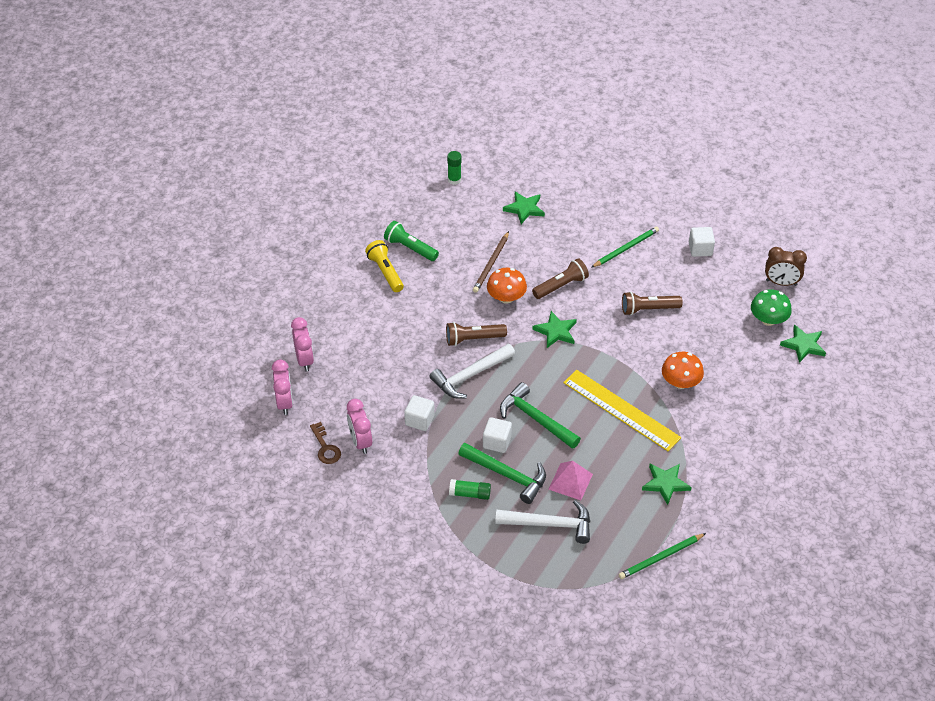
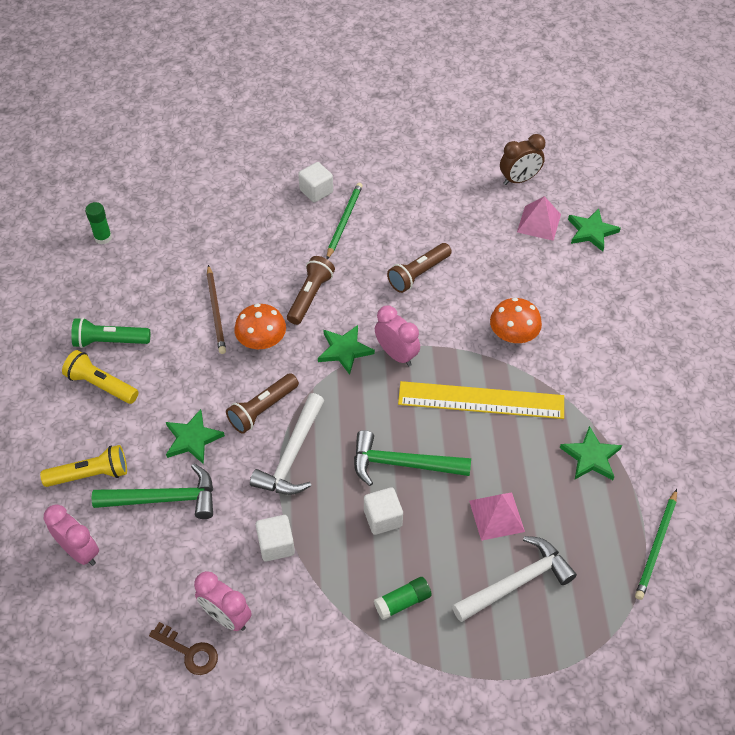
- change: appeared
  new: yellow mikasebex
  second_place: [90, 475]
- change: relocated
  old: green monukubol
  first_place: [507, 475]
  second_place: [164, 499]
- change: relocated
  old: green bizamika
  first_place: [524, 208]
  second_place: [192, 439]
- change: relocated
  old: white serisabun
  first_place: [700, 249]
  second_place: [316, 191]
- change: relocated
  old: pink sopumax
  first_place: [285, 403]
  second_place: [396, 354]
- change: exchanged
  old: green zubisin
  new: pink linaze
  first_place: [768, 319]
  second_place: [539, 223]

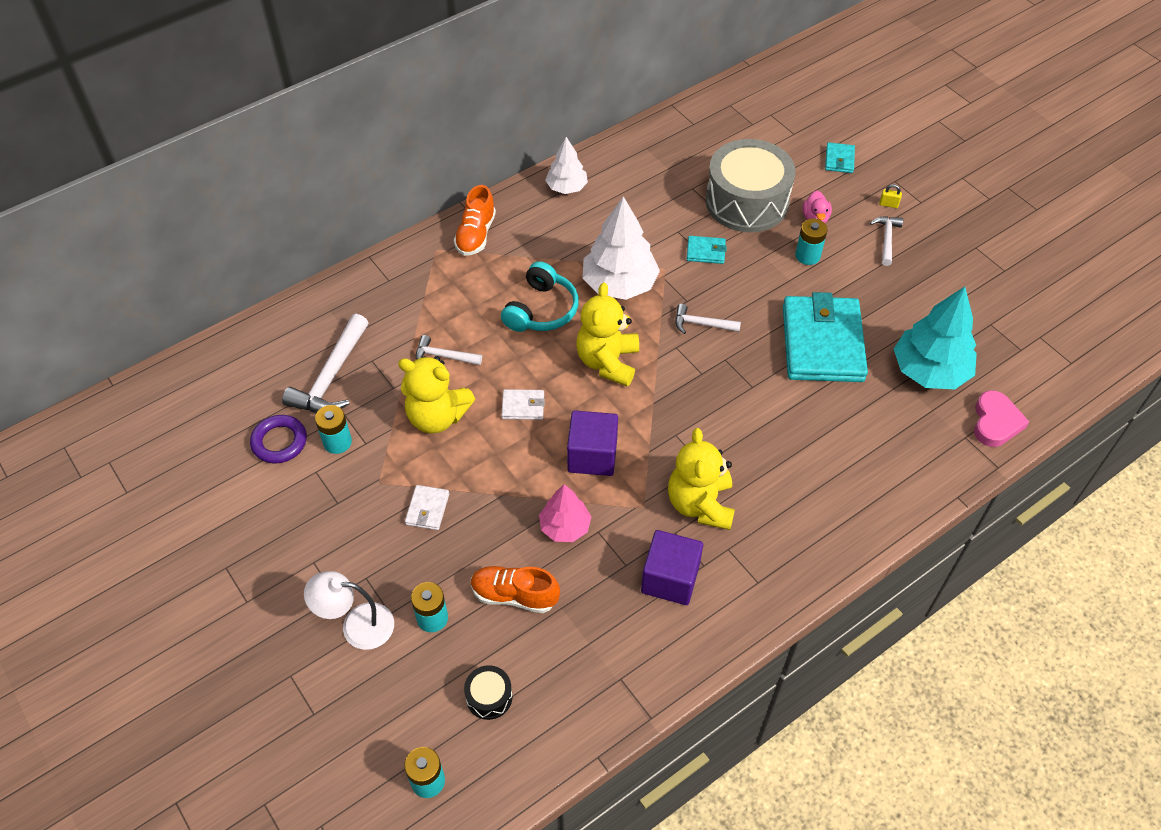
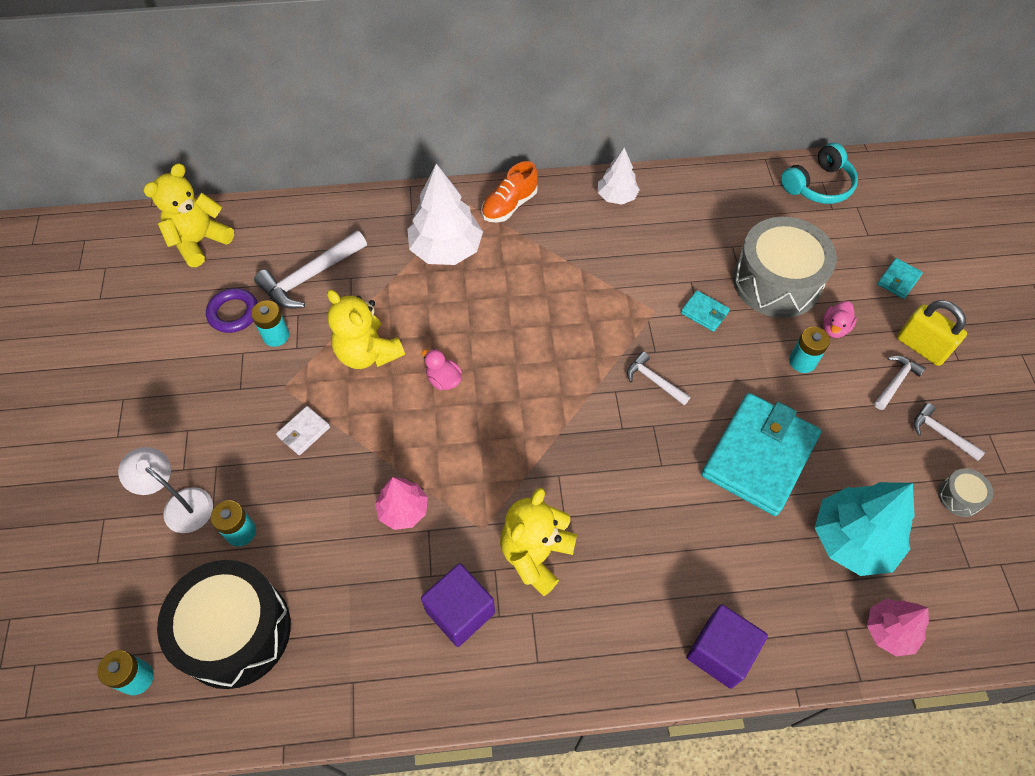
- change: relocated
  old: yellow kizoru
  first_place: [608, 362]
  second_place: [199, 241]
- change: size
  old: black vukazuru
  first_place: [489, 697]
  second_place: [235, 631]
  factor: 2.39
- change: relocated
  old: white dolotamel
  first_place: [619, 284]
  second_place: [446, 249]
- change: exchanged
  old: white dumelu
  new: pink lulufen
  first_place: [523, 406]
  second_place: [443, 380]
- change: relocated
  old: purple serisabun
  first_place: [592, 455]
  second_place: [720, 652]
- change: relocated
  old: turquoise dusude
  first_place: [541, 310]
  second_place: [818, 185]
- change: exchanged
  old: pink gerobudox
  new: pink dolotamel
  first_place: [995, 422]
  second_place: [889, 631]
- change: size
  old: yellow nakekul
  first_place: [888, 204]
  second_place: [921, 347]
  factor: 2.41
- change: relocated
  old: white monukubol
  first_place: [443, 356]
  second_place: [941, 433]
- change: appeared
  new: grey vukazuru
  second_place: [960, 497]
- change: missing
  old: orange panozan
  first_place: [514, 595]

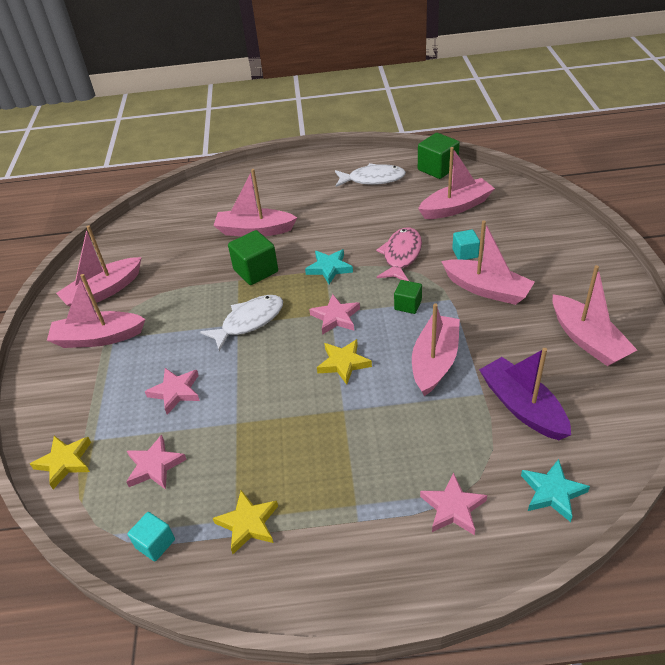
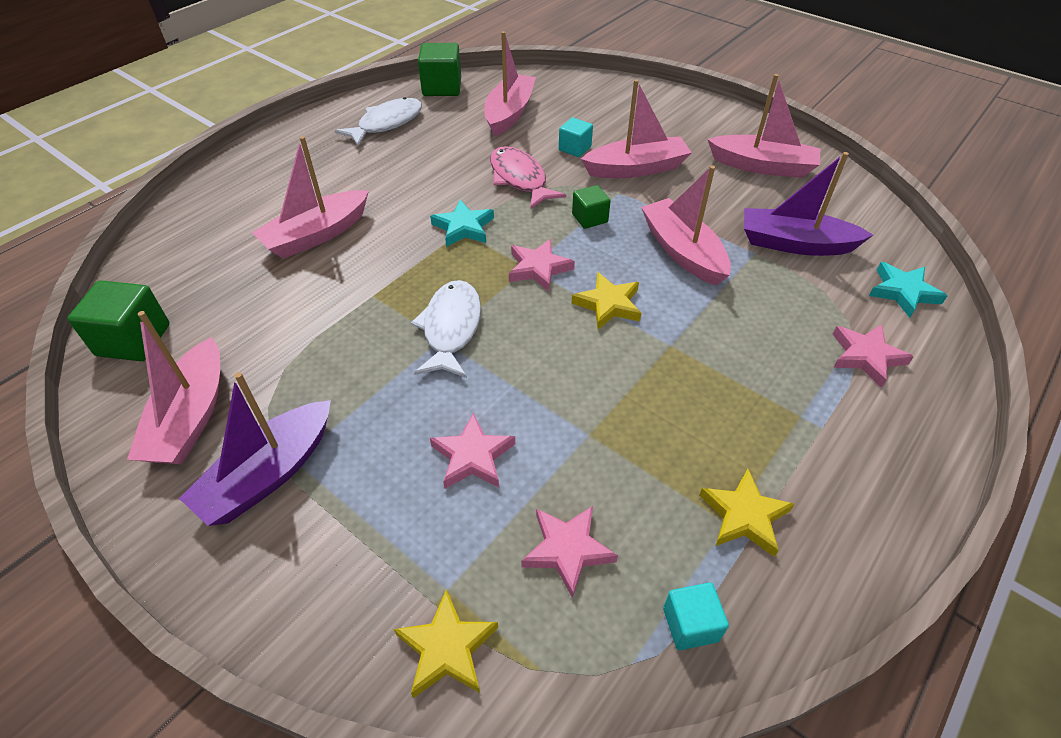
- change: relocated
  old: green serisabun
  first_place: [256, 271]
  second_place: [133, 340]
- change: colour
  old: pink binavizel
  new: purple binavizel
  first_place: [98, 338]
  second_place: [269, 474]

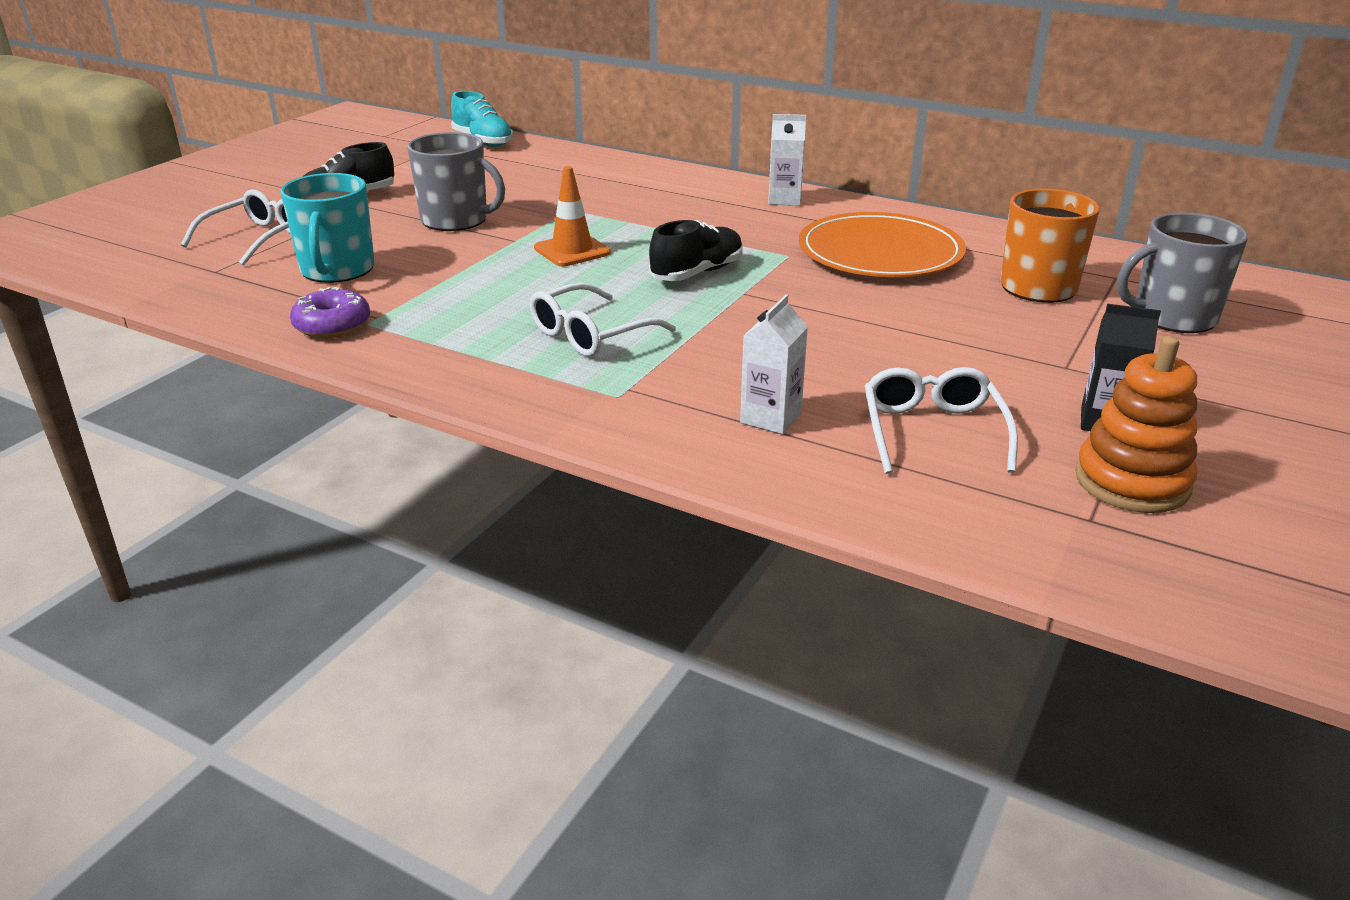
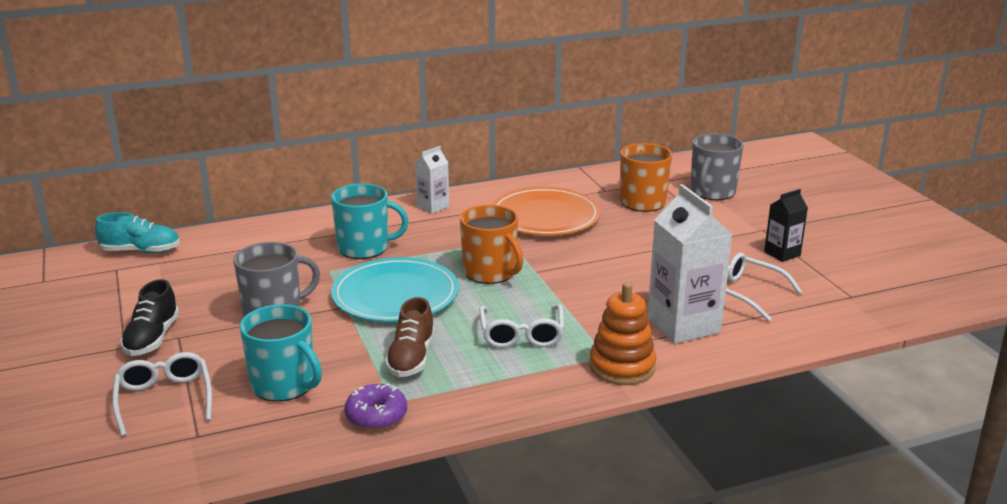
- change: appeared
  new: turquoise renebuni
  second_place: [364, 248]
- change: exchanged
  old: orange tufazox
  new: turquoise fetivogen
  first_place: [572, 251]
  second_place: [395, 295]
- change: appeared
  new: brown panozan
  second_place: [411, 358]
- change: exchanged
  old: black panozan
  new: orange renebuni
  first_place: [697, 273]
  second_place: [490, 272]
- change: relocated
  old: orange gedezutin
  first_place: [1132, 482]
  second_place: [622, 367]
- change: size
  old: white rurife
  first_place: [771, 418]
  second_place: [683, 325]
  factor: 1.86

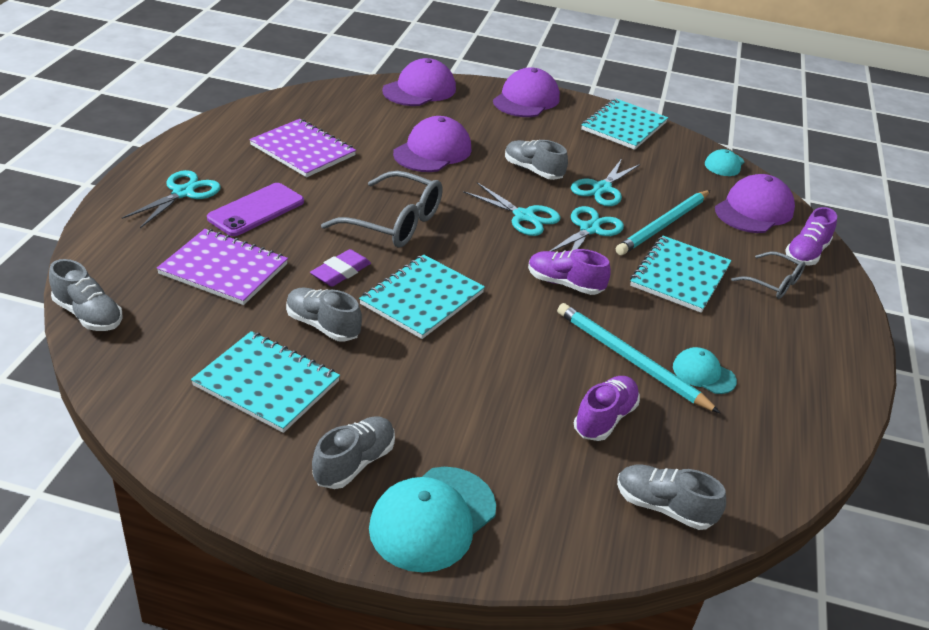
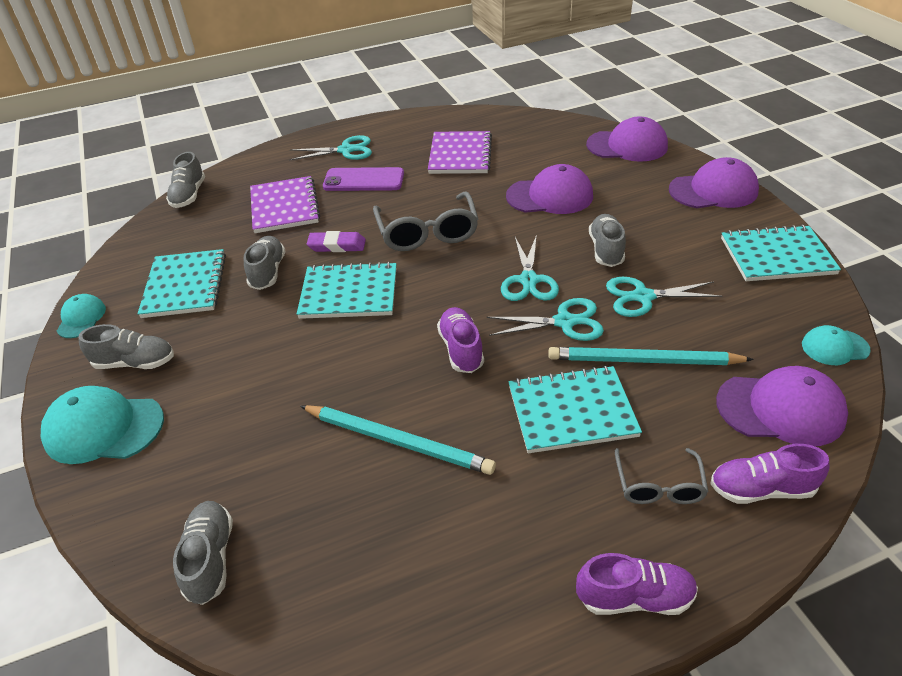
- change: relocated
  old: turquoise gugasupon
  first_place: [703, 374]
  second_place: [81, 318]
- change: spun
  old: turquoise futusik
  first_place: [631, 360]
  second_place: [397, 441]
  degrees: 105
- change: relocated
  old: purple panozan
  first_place: [605, 418]
  second_place: [634, 597]

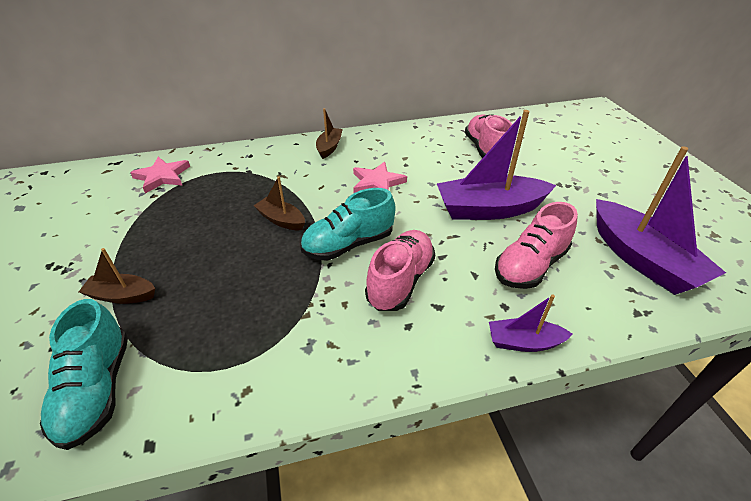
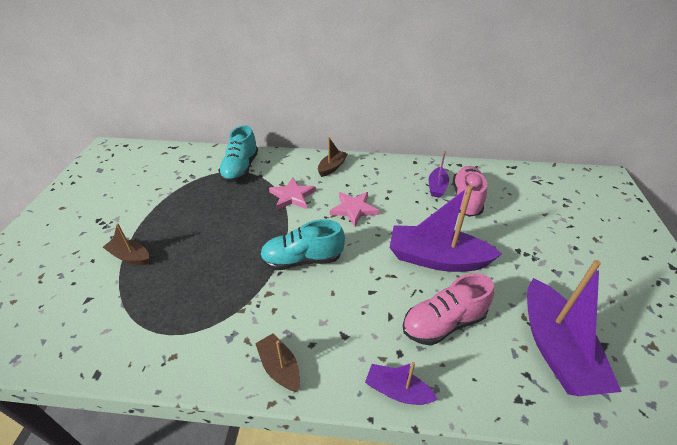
- change: relocated
  old: turquoise panozan
  first_place: [97, 389]
  second_place: [240, 169]
- change: relocated
  old: brown binavizel
  first_place: [281, 220]
  second_place: [280, 367]
- change: relocated
  old: pink bizamika
  first_place: [162, 176]
  second_place: [292, 196]
- change: appeared
  new: purple binavizel
  second_place: [437, 187]
- change: missing
  old: pink panozan
  first_place: [400, 281]

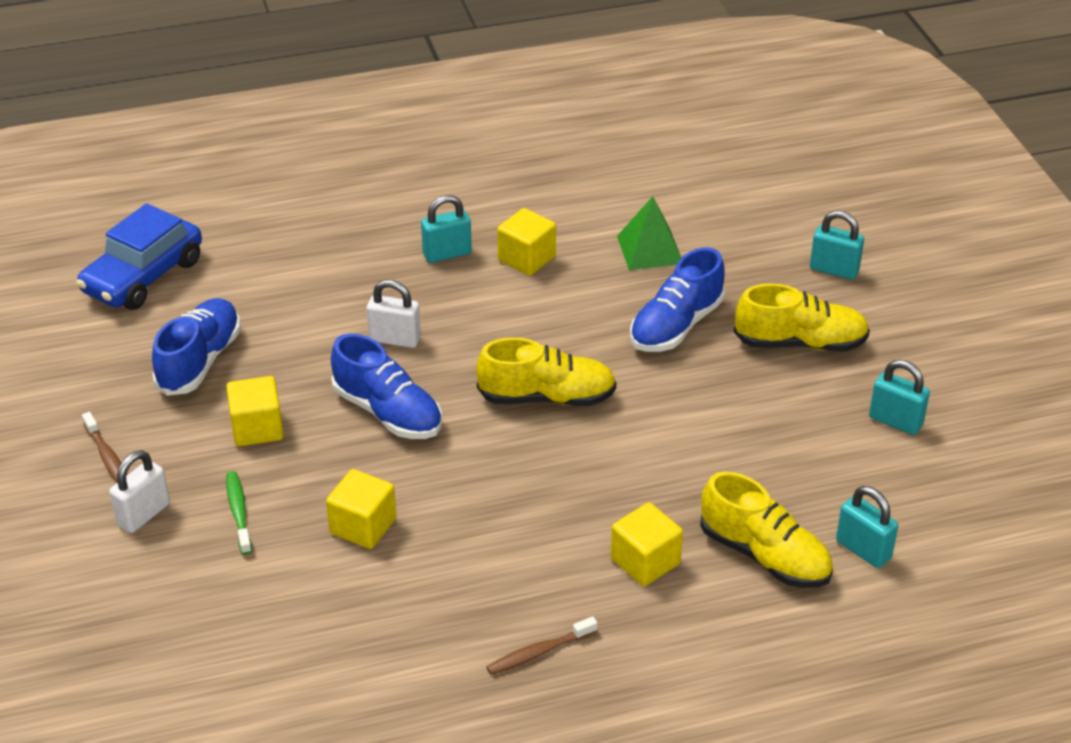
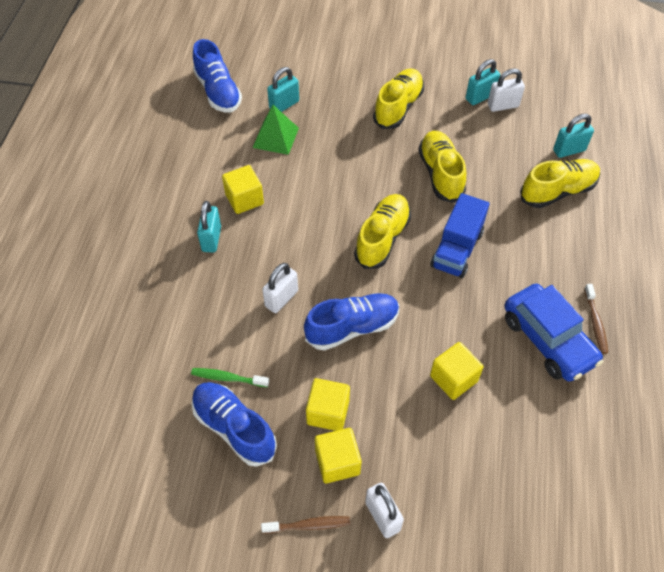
- change: relocated
  old: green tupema
  first_place: [239, 512]
  second_place: [228, 378]
- change: relocated
  old: blue panozan
  first_place: [676, 326]
  second_place: [218, 92]
- change: relocated
  old: turquoise nakekul
  first_place: [834, 270]
  second_place: [284, 105]
- change: relocated
  old: yellow serisabun
  first_place: [645, 561]
  second_place: [337, 462]
- change: appeared
  new: yellow panozan
  second_place: [440, 174]
- change: appeared
  new: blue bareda
  second_place: [456, 249]
- change: appeared
  new: white nakekul
  second_place: [503, 105]
- change: relocated
  old: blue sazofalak
  first_place: [143, 276]
  second_place: [548, 340]

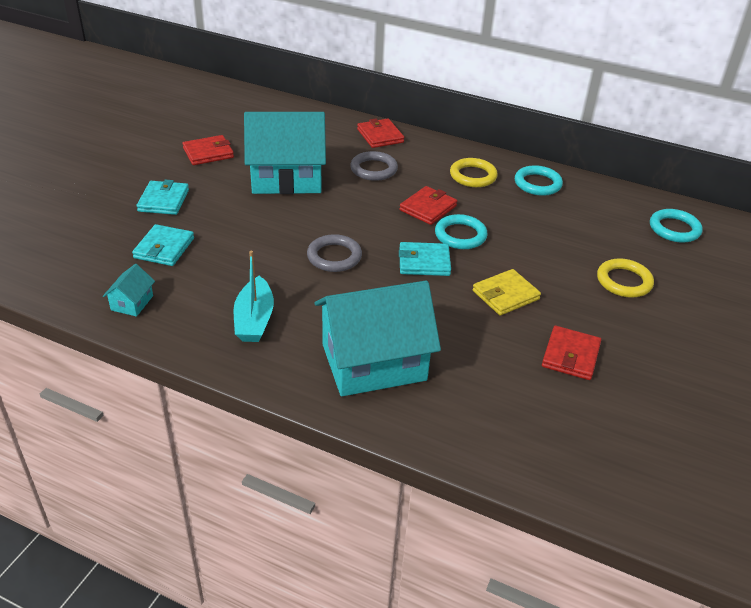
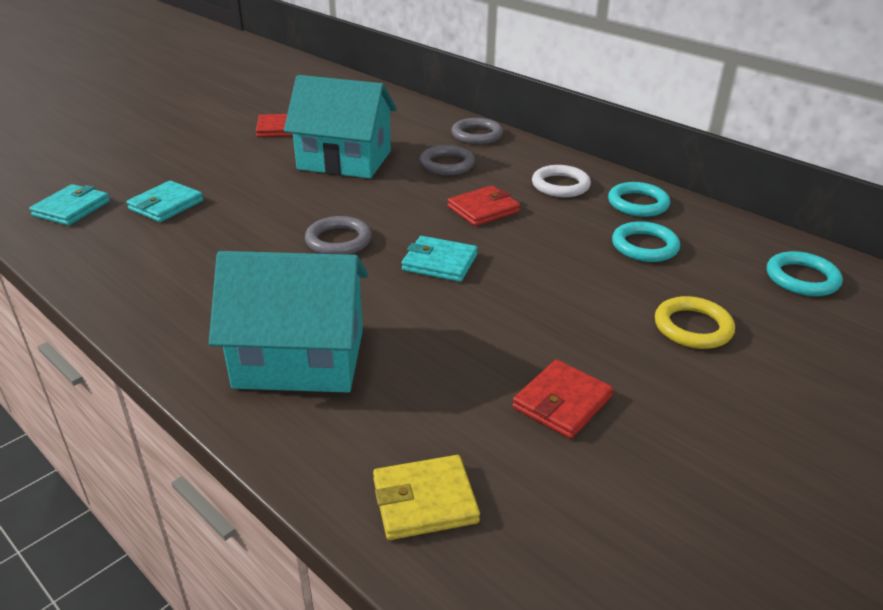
- change: relocated
  old: turquoise dumelu
  first_place: [163, 200]
  second_place: [72, 208]
- change: relocated
  old: yellow dumelu
  first_place: [505, 295]
  second_place: [424, 501]
- change: exchanged
  old: red dumelu
  new: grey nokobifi
  first_place: [380, 136]
  second_place: [477, 135]
- change: colour
  old: yellow nokobifi
  new: white nokobifi
  first_place: [473, 176]
  second_place: [560, 185]
- change: relocated
  old: turquoise nokobifi
  first_place: [460, 235]
  second_place: [644, 246]
- change: missing
  old: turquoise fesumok
  first_place: [132, 303]
- change: missing
  old: turquoise binavizel
  first_place: [254, 319]

